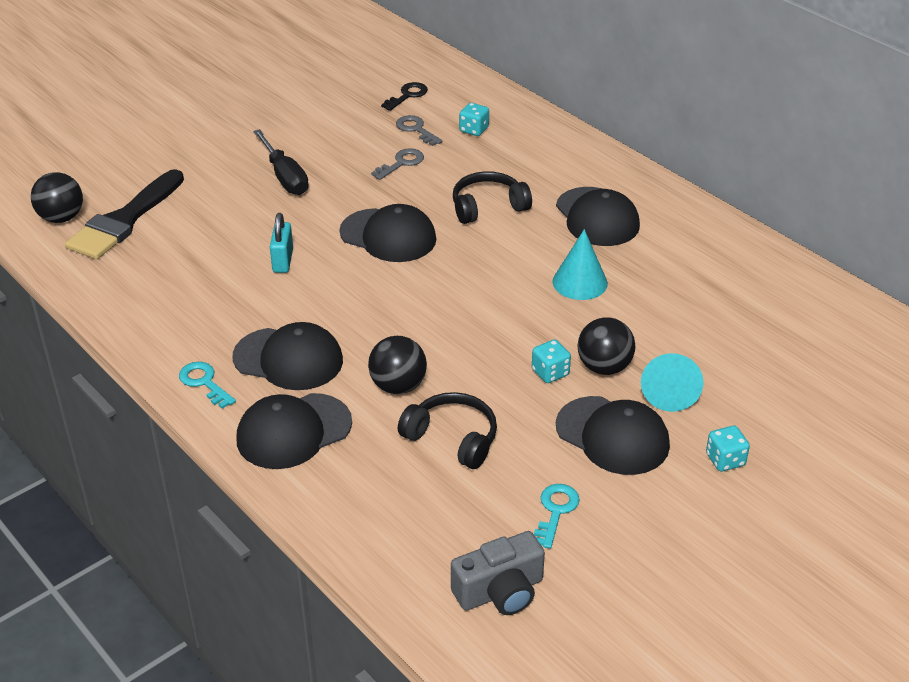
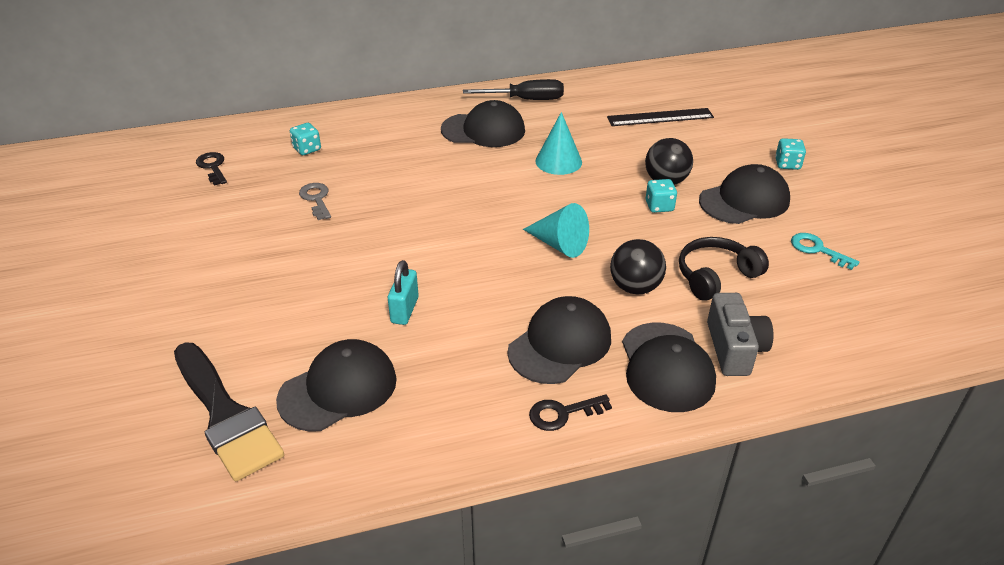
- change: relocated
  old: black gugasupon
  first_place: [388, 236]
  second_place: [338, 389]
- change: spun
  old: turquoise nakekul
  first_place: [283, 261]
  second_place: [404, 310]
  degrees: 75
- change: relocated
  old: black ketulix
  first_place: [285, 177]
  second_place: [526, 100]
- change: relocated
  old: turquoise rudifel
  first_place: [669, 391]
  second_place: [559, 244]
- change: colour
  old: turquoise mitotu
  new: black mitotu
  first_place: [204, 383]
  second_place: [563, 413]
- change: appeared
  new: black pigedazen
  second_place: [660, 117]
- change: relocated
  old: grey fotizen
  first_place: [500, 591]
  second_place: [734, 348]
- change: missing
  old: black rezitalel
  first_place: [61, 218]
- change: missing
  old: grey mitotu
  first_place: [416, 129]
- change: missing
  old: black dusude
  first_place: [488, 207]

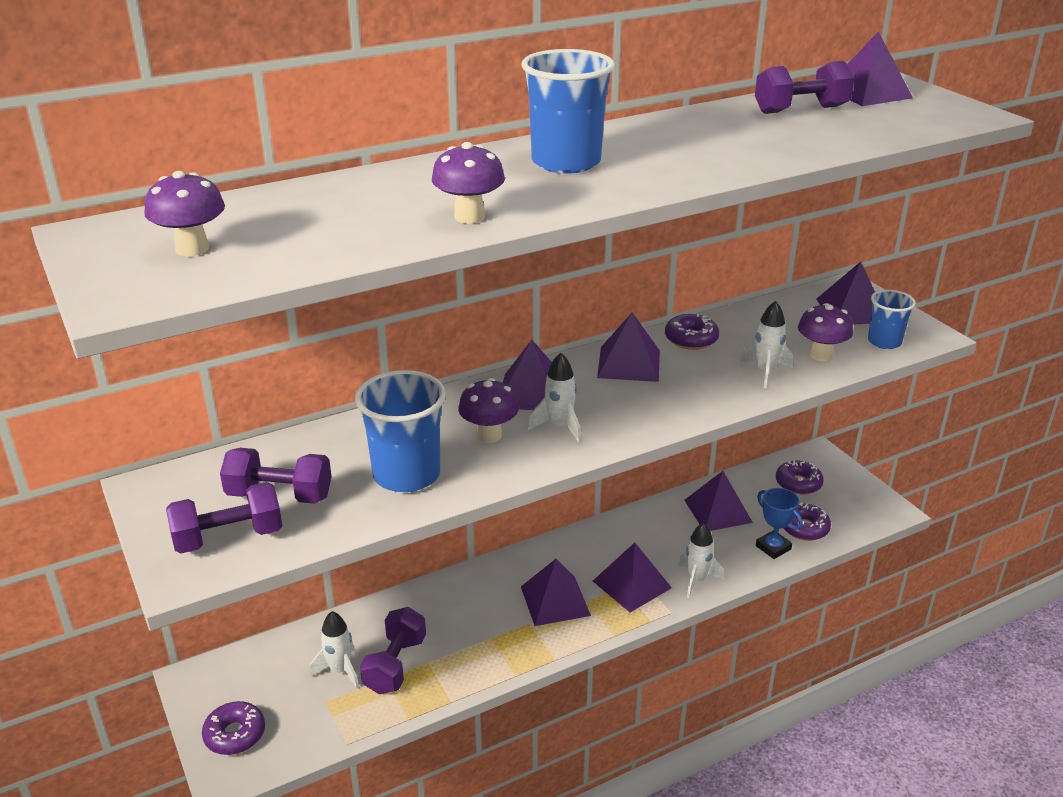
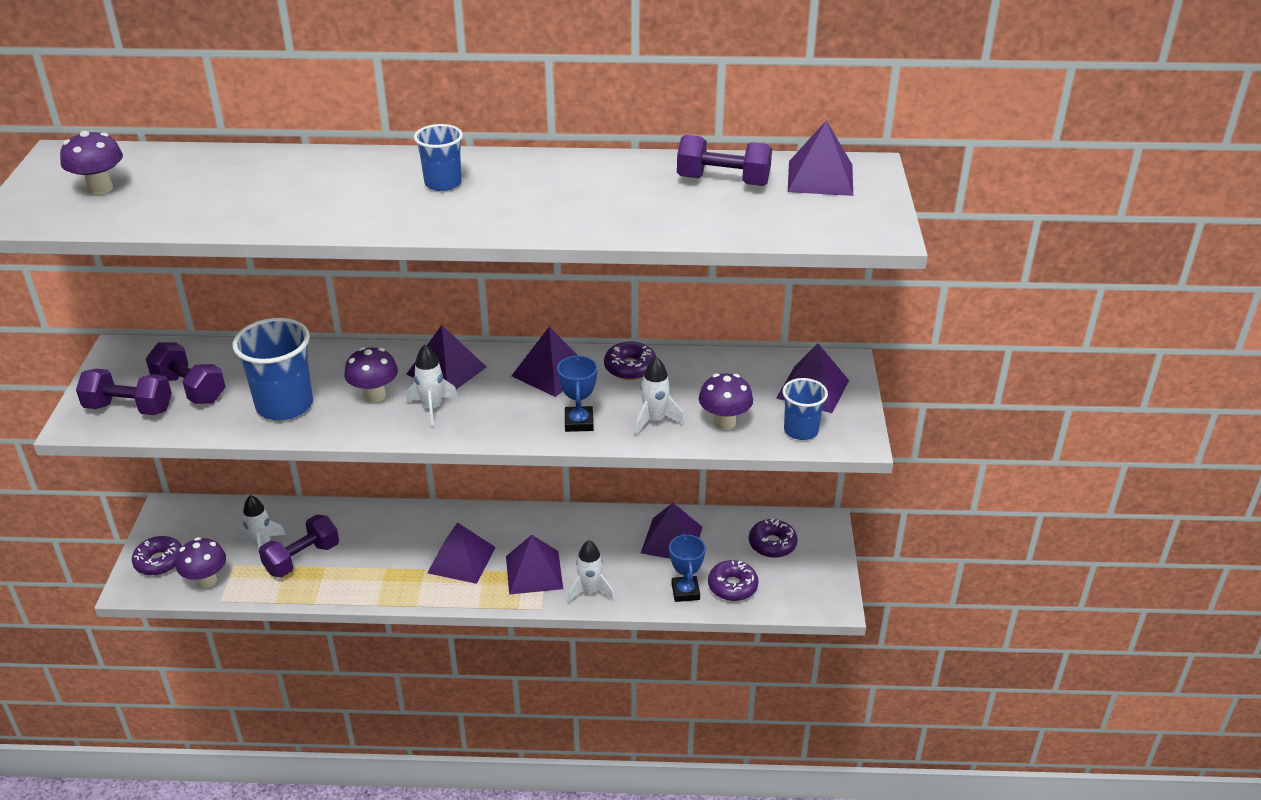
- change: relocated
  old: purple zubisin
  first_place: [469, 217]
  second_place: [206, 580]
- change: size
  old: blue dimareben
  first_place: [566, 162]
  second_place: [443, 183]
  factor: 0.59
- change: appeared
  new: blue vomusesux
  second_place: [579, 422]

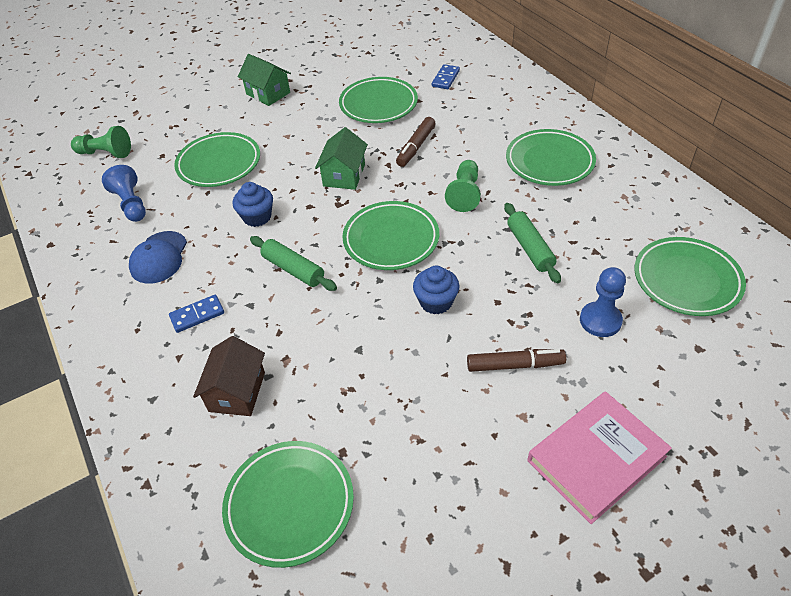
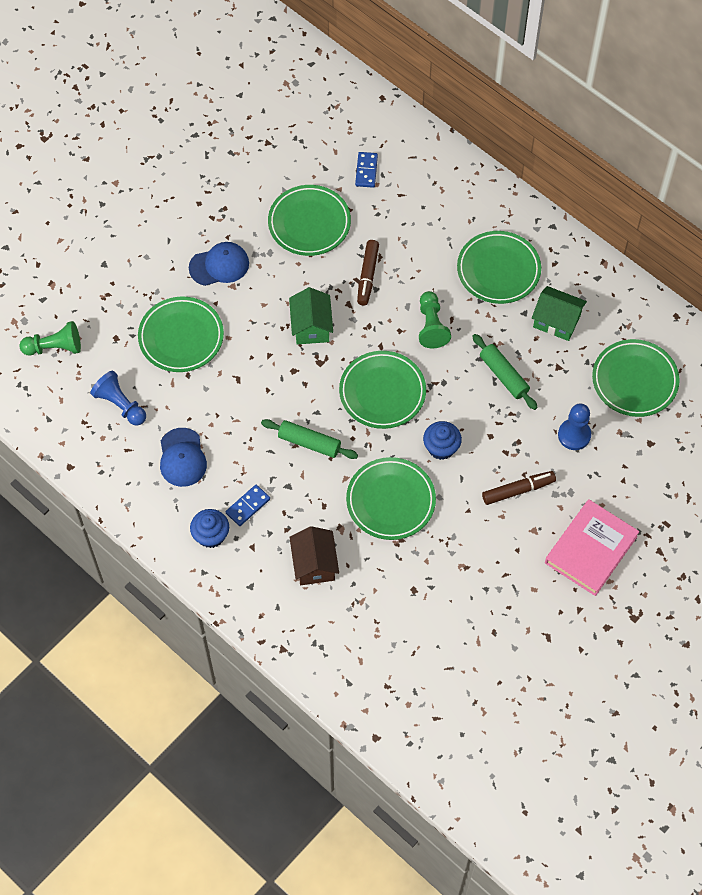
- change: appeared
  new: blue gugasupon
  second_place: [219, 265]
- change: relocated
  old: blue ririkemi
  first_place: [257, 217]
  second_place: [211, 535]
- change: relocated
  old: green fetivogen
  first_place: [289, 504]
  second_place: [390, 501]
- change: relocated
  old: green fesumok
  first_place: [268, 93]
  second_place: [556, 321]

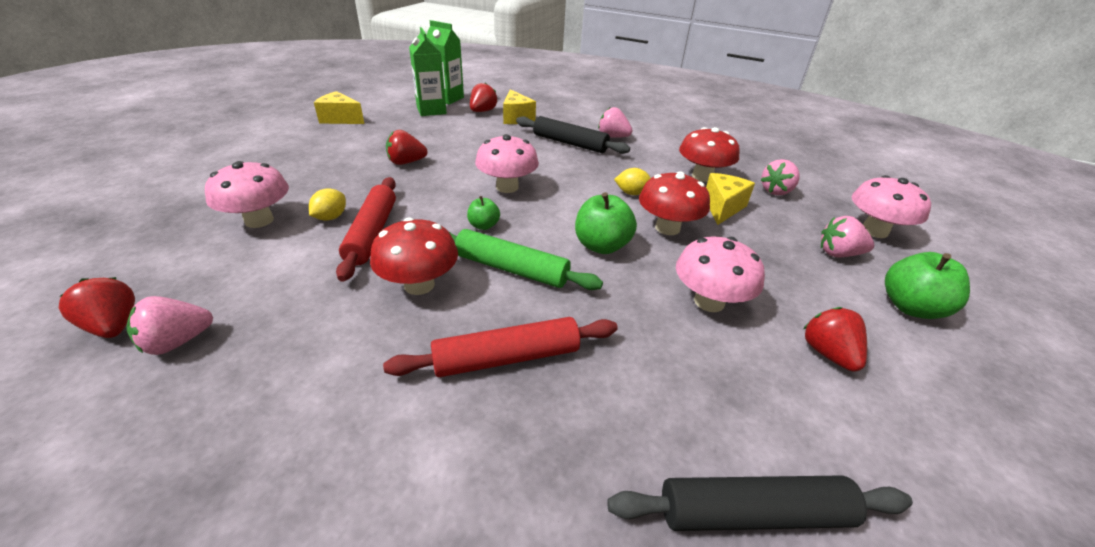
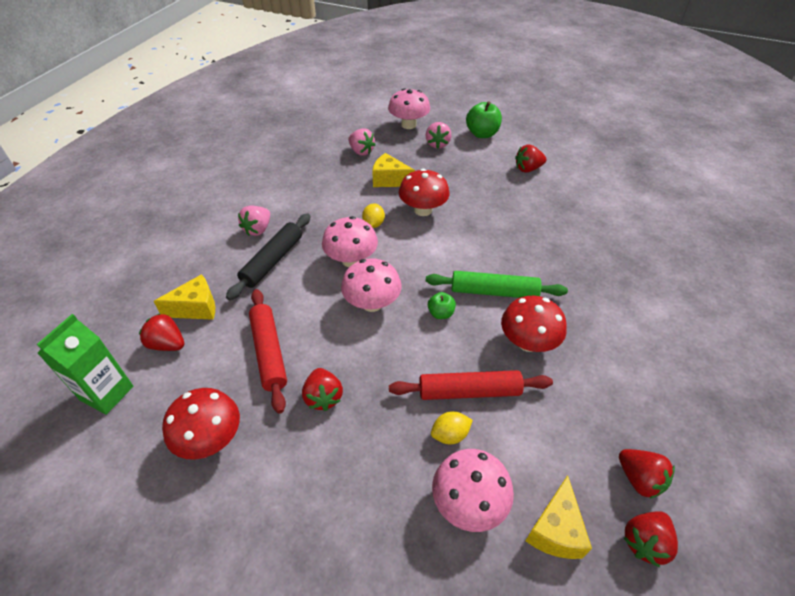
- change: relocated
  old: red zubisin
  first_place: [702, 176]
  second_place: [210, 439]
- change: relocated
  old: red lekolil
  first_place: [506, 357]
  second_place: [269, 352]
- change: relocated
  old: pink zubisin
  first_place: [709, 301]
  second_place: [351, 260]
- change: spun
  old: green lekolil
  first_place: [511, 268]
  second_place: [494, 291]
  degrees: 75
- change: spun
  old: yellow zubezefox
  first_place: [331, 217]
  second_place: [450, 435]
  degrees: -45
- change: relocated
  old: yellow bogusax
  first_place: [340, 119]
  second_place: [555, 530]
- change: colour
  old: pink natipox
  new: red natipox
  first_place: [178, 342]
  second_place: [639, 479]
- change: missing
  old: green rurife
  first_place: [431, 110]
- change: missing
  old: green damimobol
  first_place: [601, 246]
- change: missing
  old: black lekolil
  first_place: [753, 513]

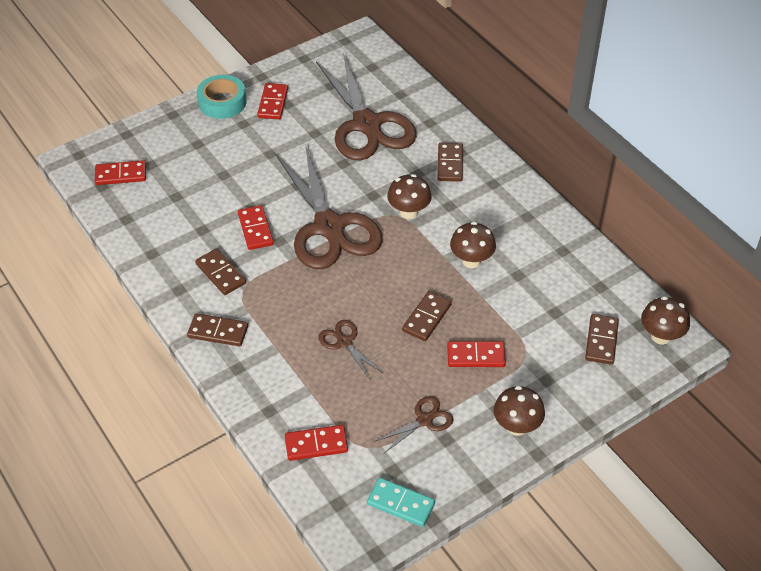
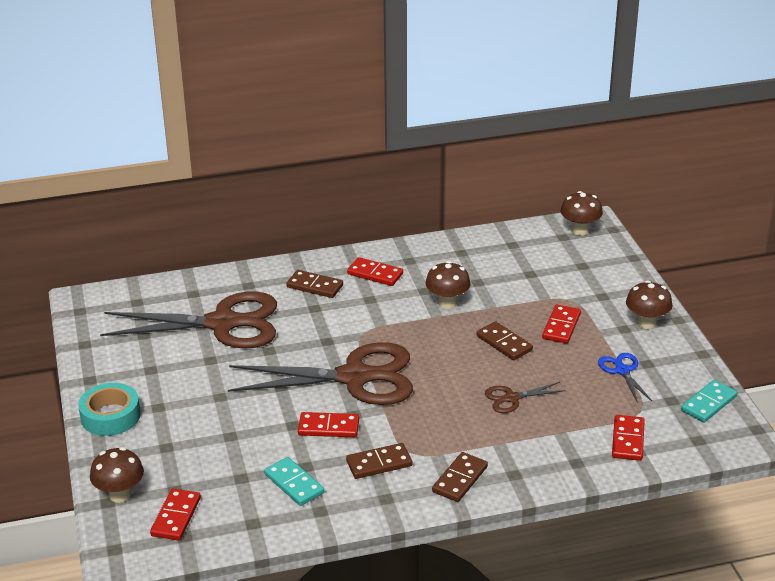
- change: relocated
  old: brown zubisin
  first_place: [409, 212]
  second_place: [120, 494]
- change: appeared
  new: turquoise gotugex
  second_place: [294, 484]
- change: relocated
  old: red gotugex
  first_place: [273, 103]
  second_place: [375, 274]
- change: colour
  old: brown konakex
  new: blue konakex
  first_place: [424, 420]
  second_place: [622, 371]
- change: missing
  old: brown gotugex
  first_place: [601, 341]

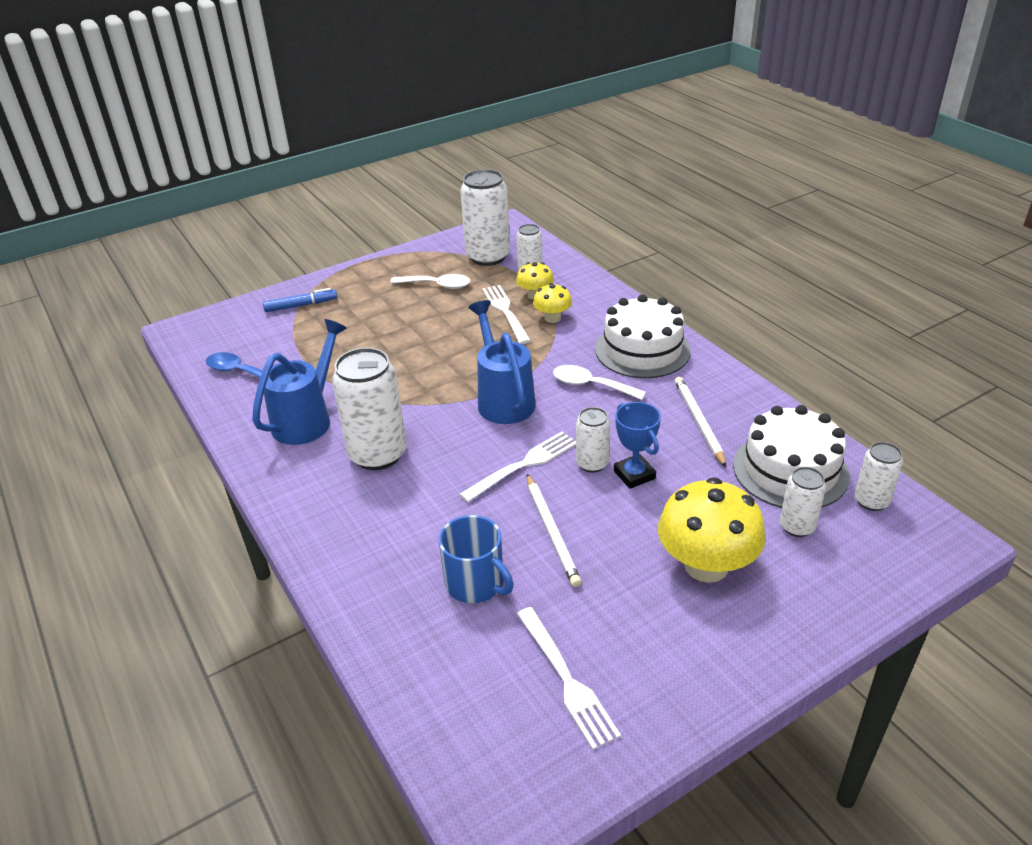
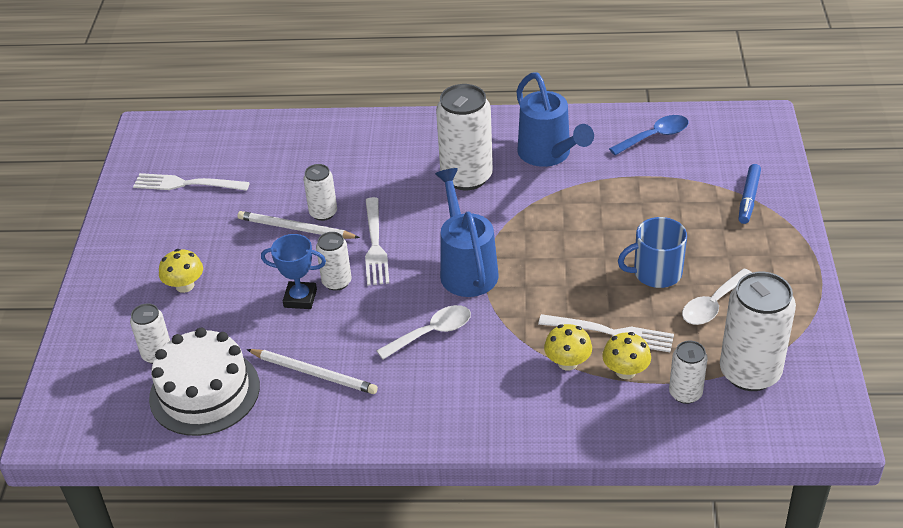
- change: size
  old: yellow zubisin
  first_place: [706, 565]
  second_place: [185, 285]
  factor: 0.53
- change: relocated
  old: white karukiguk
  first_place: [871, 501]
  second_place: [323, 213]
- change: spun
  old: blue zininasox
  first_place: [503, 400]
  second_place: [466, 269]
  degrees: -120
- change: relocated
  old: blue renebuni
  first_place: [476, 583]
  second_place: [656, 273]
- change: missing
  old: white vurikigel
  first_place: [642, 350]

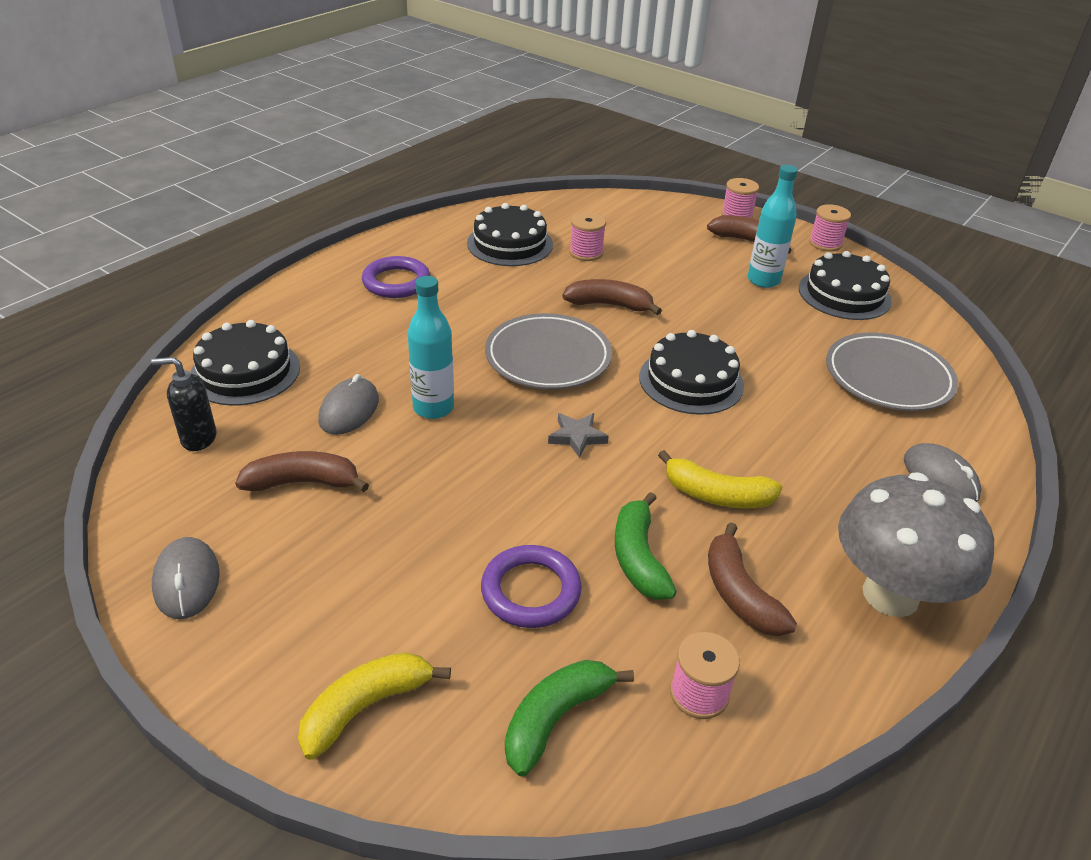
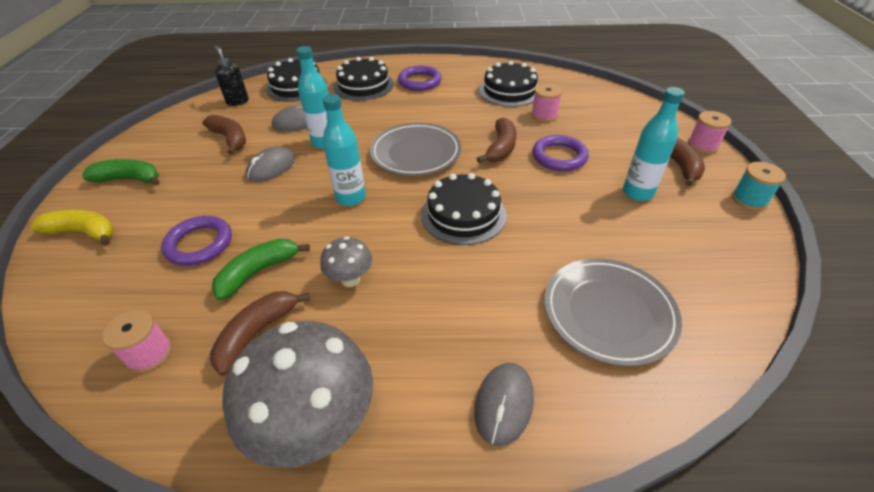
- change: relocated
  old: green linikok
  first_place: [555, 718]
  second_place: [129, 179]
- change: relocated
  old: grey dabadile
  first_place: [186, 581]
  second_place: [271, 167]
- change: exchanged
  old: yellow linikok
  new: grey zubisin
  first_place: [717, 495]
  second_place: [350, 279]
- change: exchanged
  old: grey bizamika
  new: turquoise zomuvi
  first_place: [577, 437]
  second_place: [351, 198]
- change: relocated
  old: black vurikigel
  first_place: [844, 294]
  second_place: [363, 85]
- change: spun
  old: brown linikok
  first_place: [609, 305]
  second_place: [501, 148]
  degrees: 45
- change: appeared
  new: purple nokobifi
  second_place: [559, 157]
- change: colour
  old: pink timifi
  new: turquoise timifi
  first_place: [825, 243]
  second_place: [749, 199]

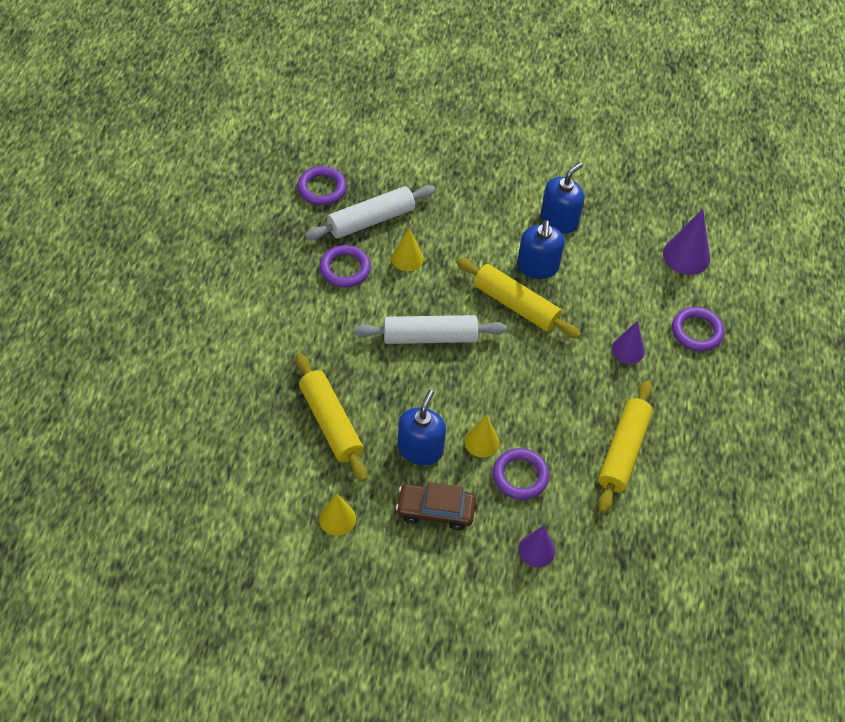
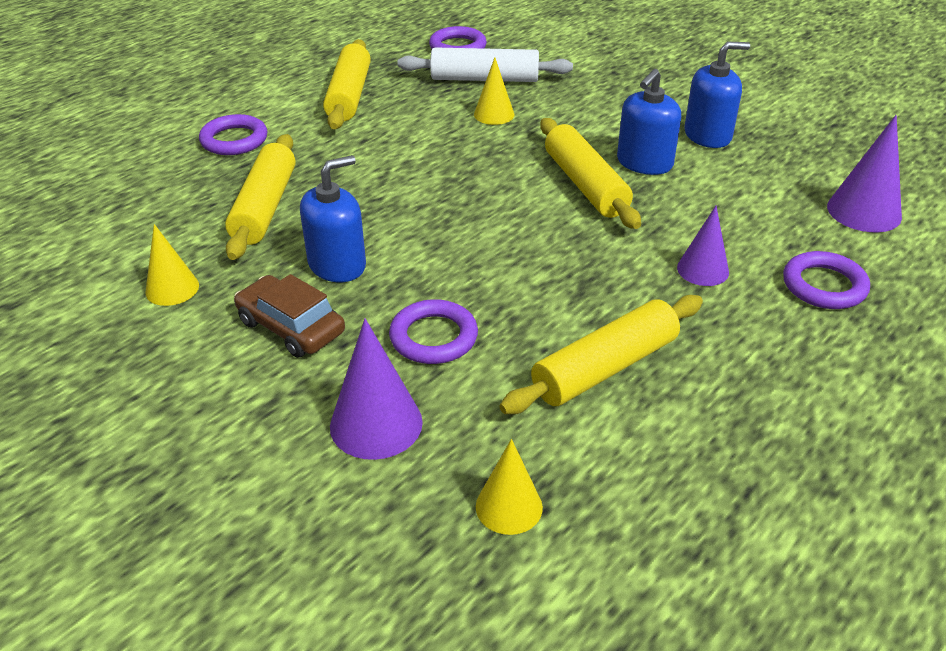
- change: relocated
  old: purple nokobifi
  first_place: [345, 269]
  second_place: [234, 140]
- change: appeared
  new: yellow lekolil
  second_place: [349, 96]
- change: size
  old: purple rudifel
  first_place: [536, 550]
  second_place: [376, 424]
  factor: 1.5
- change: relocated
  old: yellow rudifel
  first_place: [481, 442]
  second_place: [509, 506]
- change: missing
  old: white lekolil
  first_place: [430, 337]

